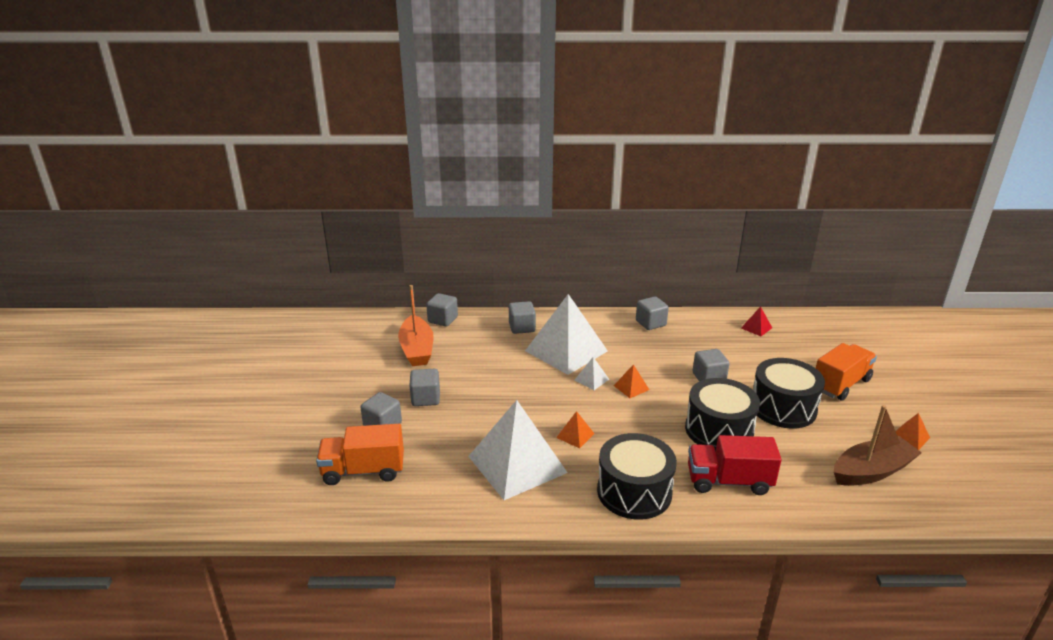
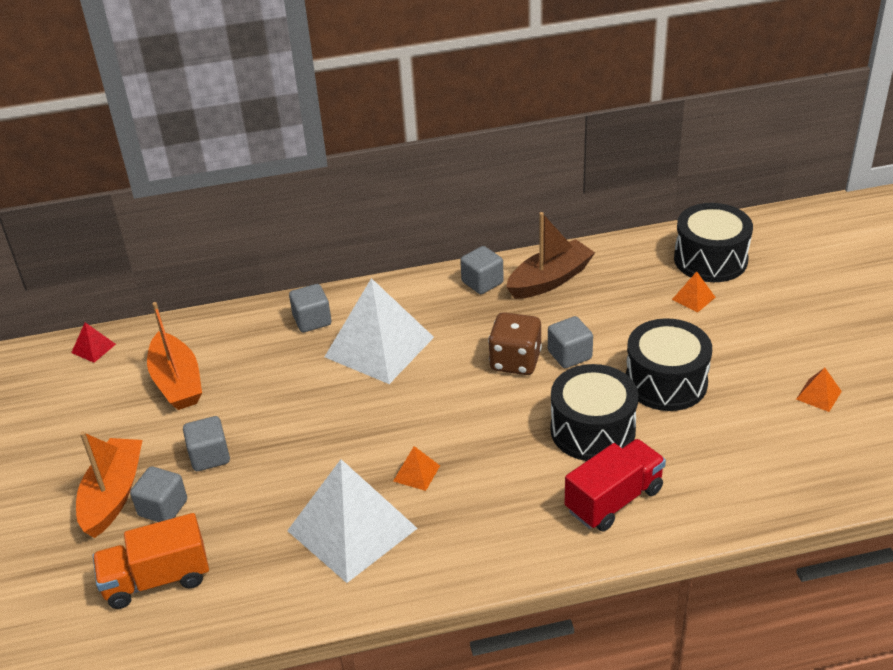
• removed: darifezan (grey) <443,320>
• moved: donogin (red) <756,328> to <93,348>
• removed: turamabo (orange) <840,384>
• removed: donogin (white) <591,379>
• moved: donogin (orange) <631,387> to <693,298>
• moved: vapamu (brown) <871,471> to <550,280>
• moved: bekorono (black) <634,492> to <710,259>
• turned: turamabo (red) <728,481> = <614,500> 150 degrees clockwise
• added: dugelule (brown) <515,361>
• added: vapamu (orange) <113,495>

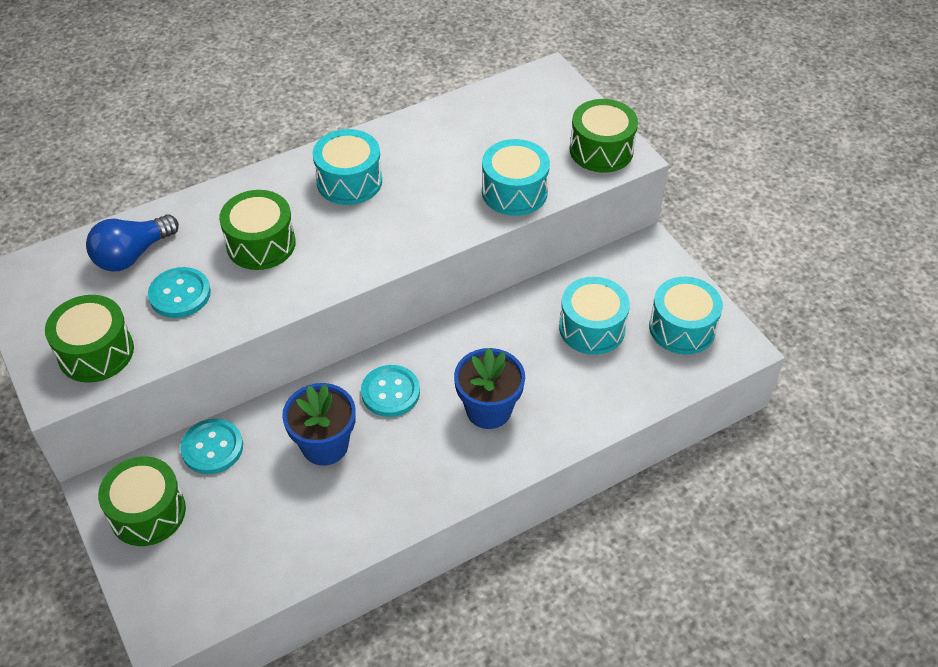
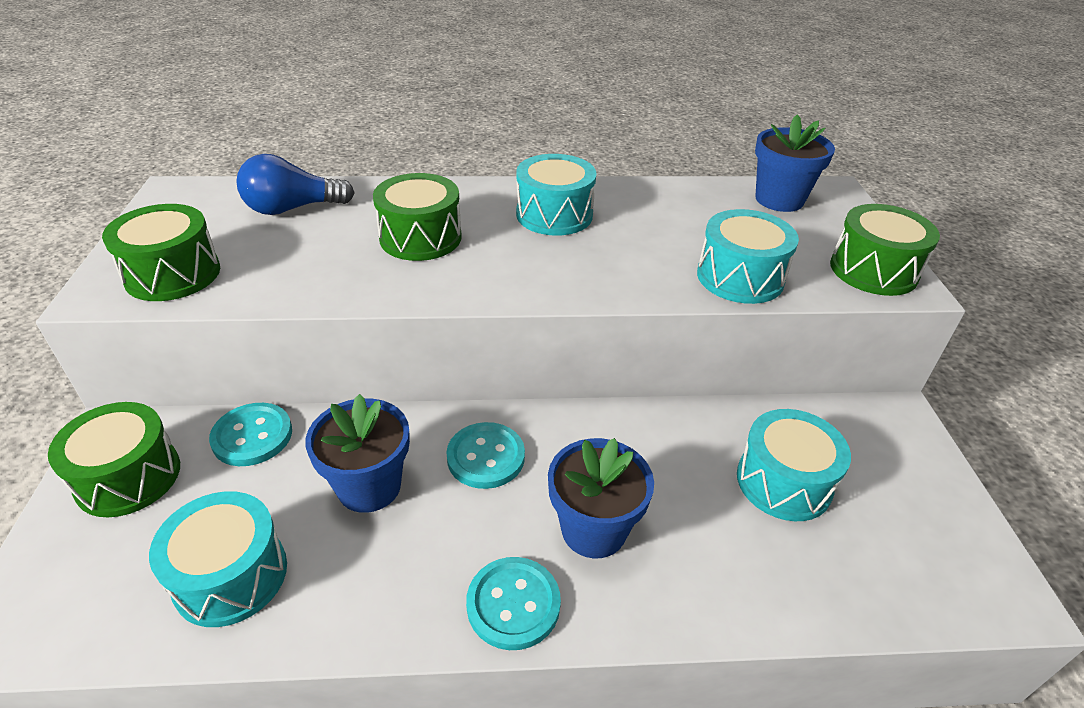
• moved: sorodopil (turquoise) <180,294> to <513,604>
• moved: bekorono (turquoise) <682,328> to <231,575>
• added: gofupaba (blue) <779,199>

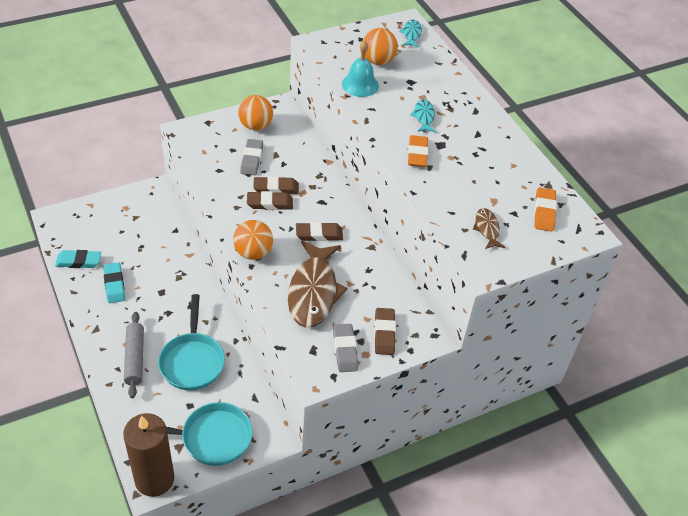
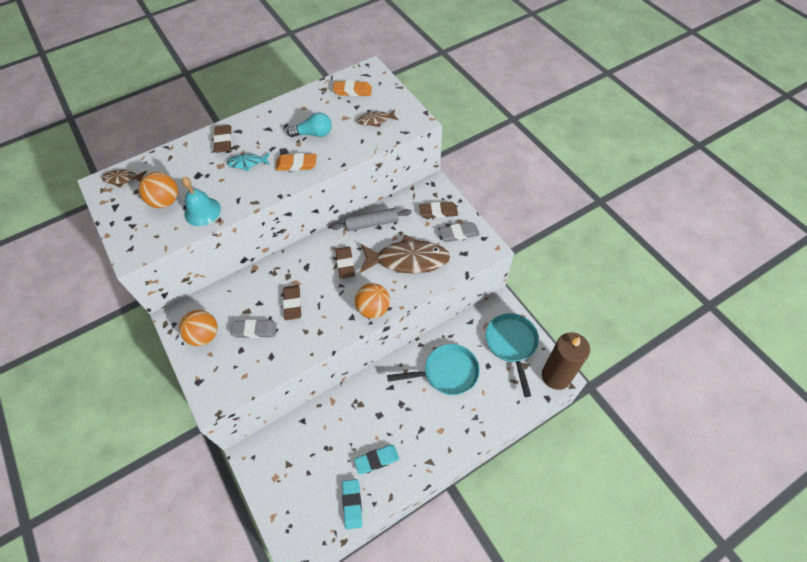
• recoloured: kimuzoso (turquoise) <411,34> to kimuzoso (brown) <123,179>
• moved: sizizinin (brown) <270,203> to <223,141>
• moved: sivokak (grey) <134,358> to <371,224>
• added: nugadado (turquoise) <313,134>

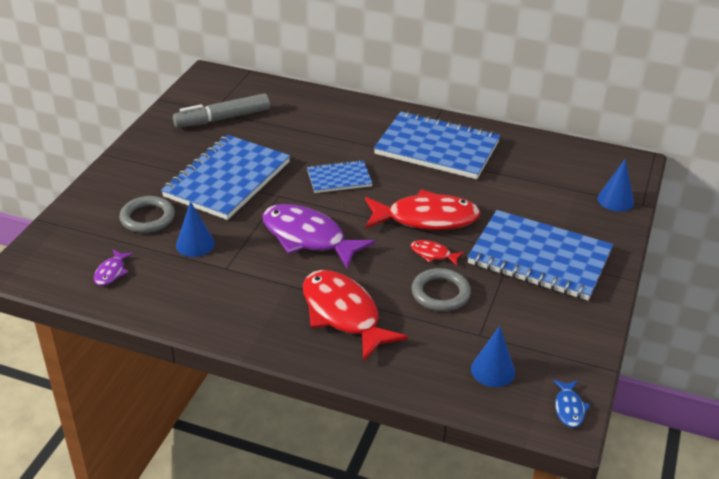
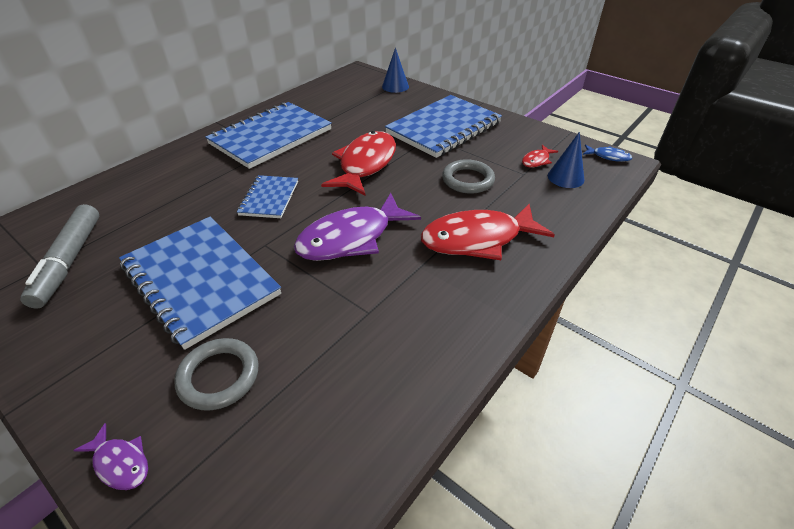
• removed: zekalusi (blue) <195,244>
• moved: kimuzoso (red) <433,254> to <536,161>
• moved: kimuzoso (purple) <111,272> to <120,463>

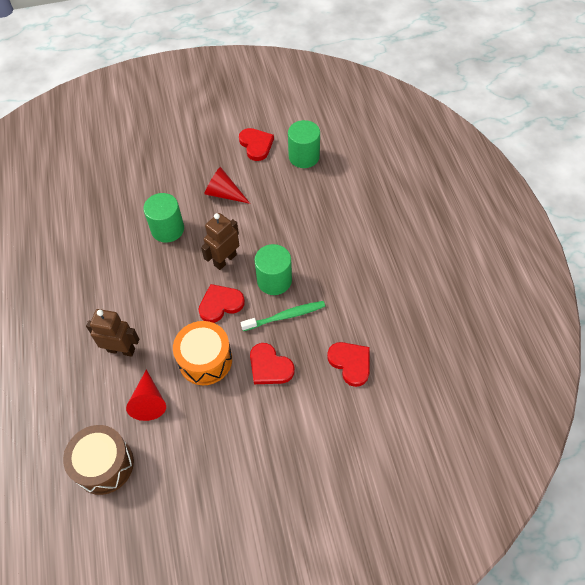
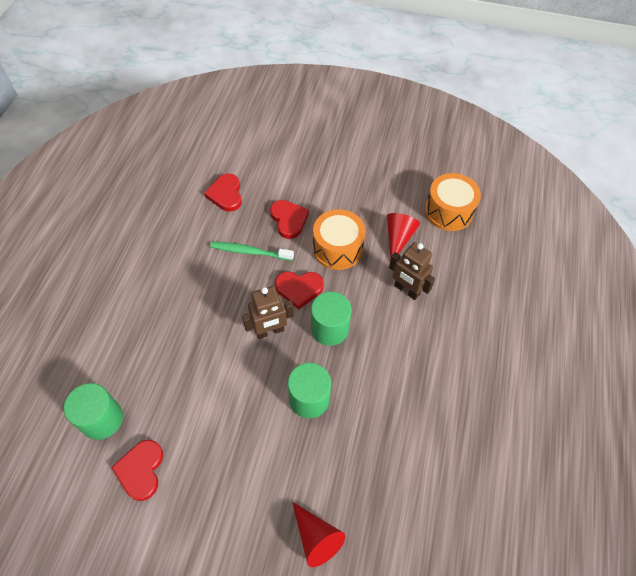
• moved: zekalusi (red) <224,193> to <316,537>
• moved: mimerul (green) <274,280> to <329,329>
• recoloured: bekorono (brown) <104,465> to bekorono (orange) <448,211>

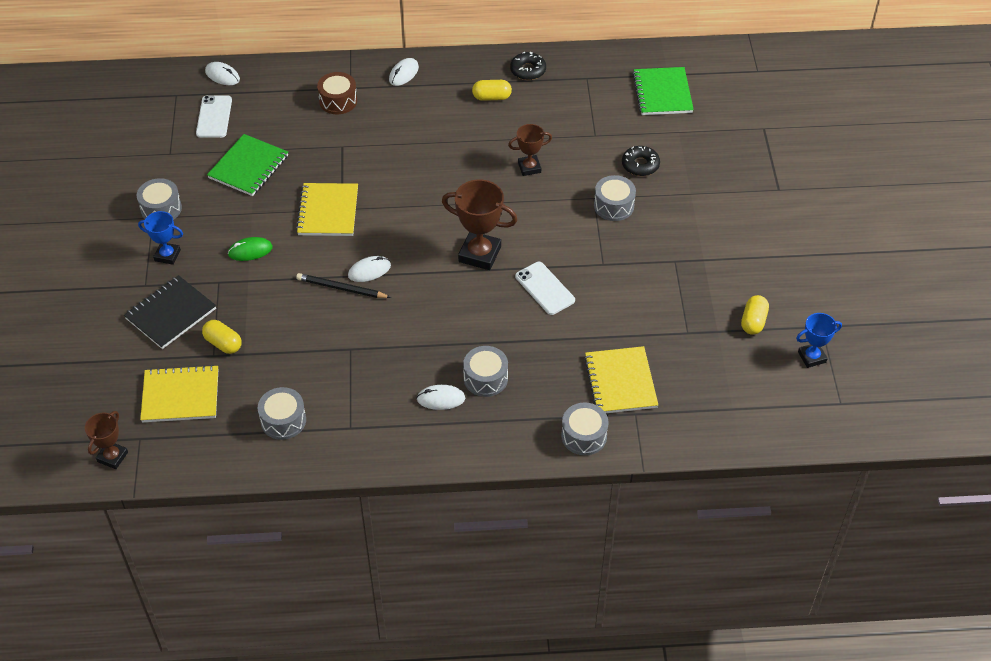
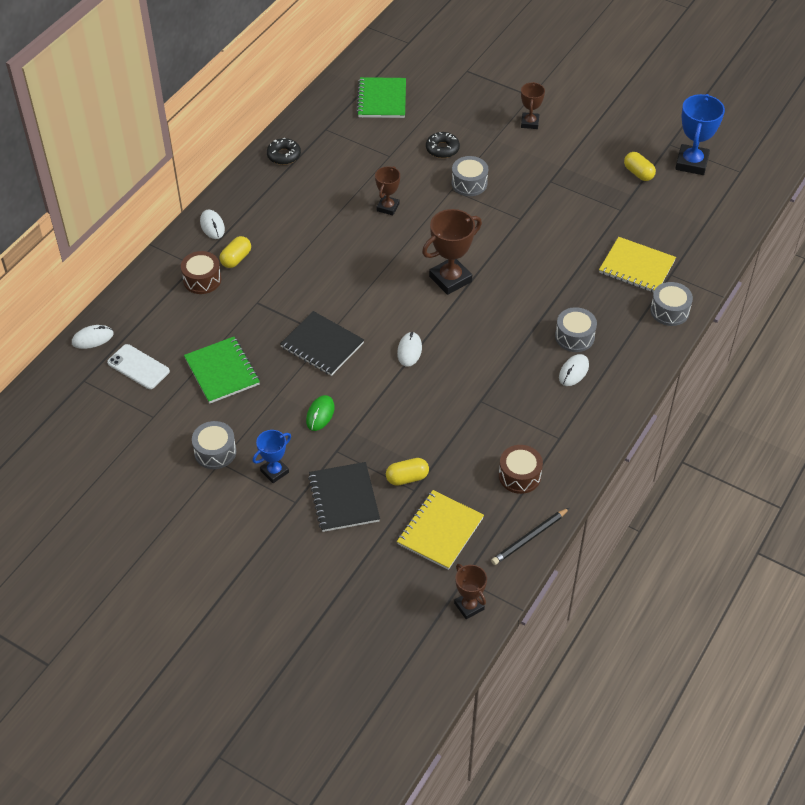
• turned: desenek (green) <662,93> = <382,99> 60 degrees clockwise
• moved: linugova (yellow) <491,97> to <236,259>
• recoloured: desenek (yellow) <328,211> to desenek (black) <322,345>
• removed: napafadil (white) <544,288>
• moved: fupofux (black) <341,288> to <529,538>
• resized: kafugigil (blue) <812,357> = <691,163> x1.67
• recoloured: bekorono (grey) <283,420> to bekorono (brown) <519,476>
• added: kafugigil (brown) <530,123>

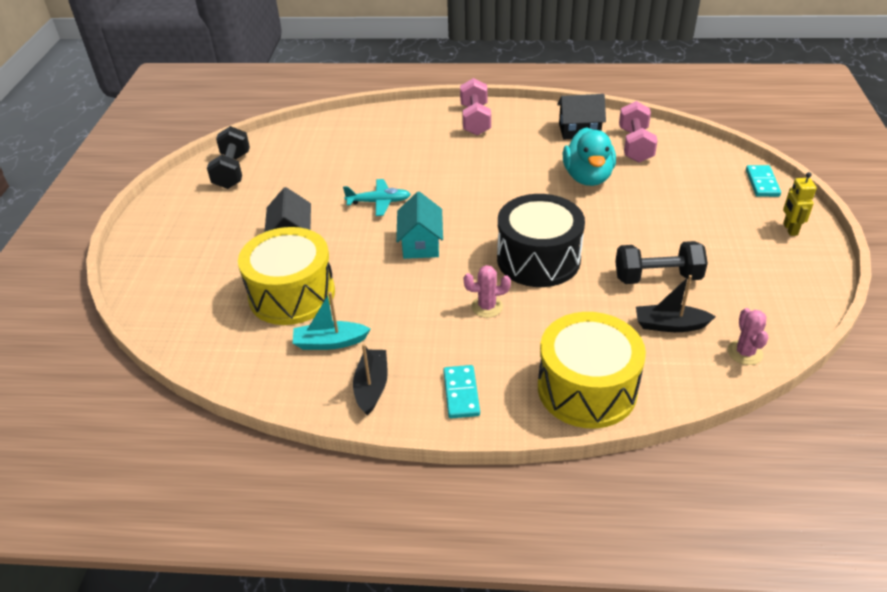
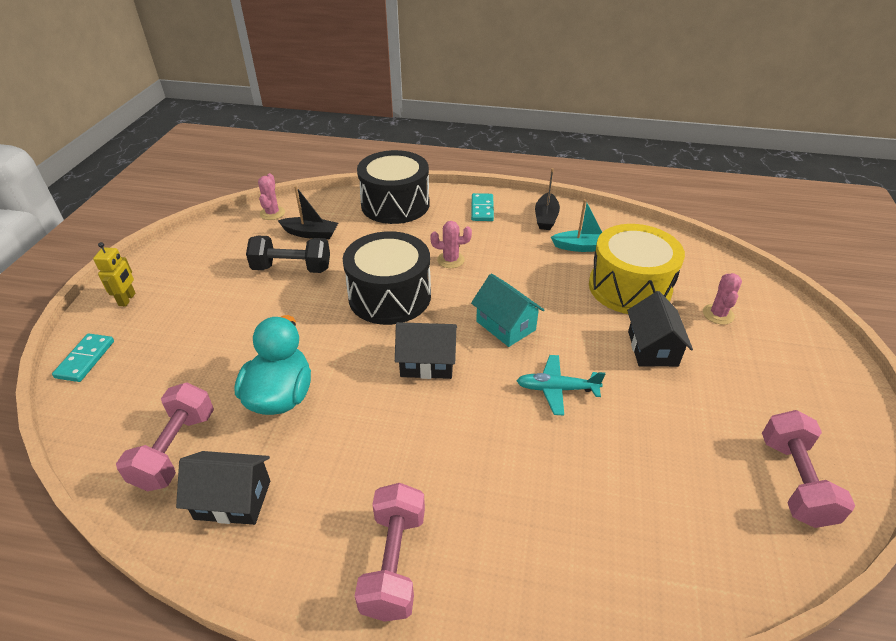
• recoloured: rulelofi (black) <232,171> to rulelofi (pink) <794,481>
• turned: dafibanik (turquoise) <421,244> = <505,325> 45 degrees counterclockwise
• recoloured: bekorono (yellow) <587,389> to bekorono (black) <395,204>
• added: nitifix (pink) <718,314>
• added: dafibanik (black) <427,363>

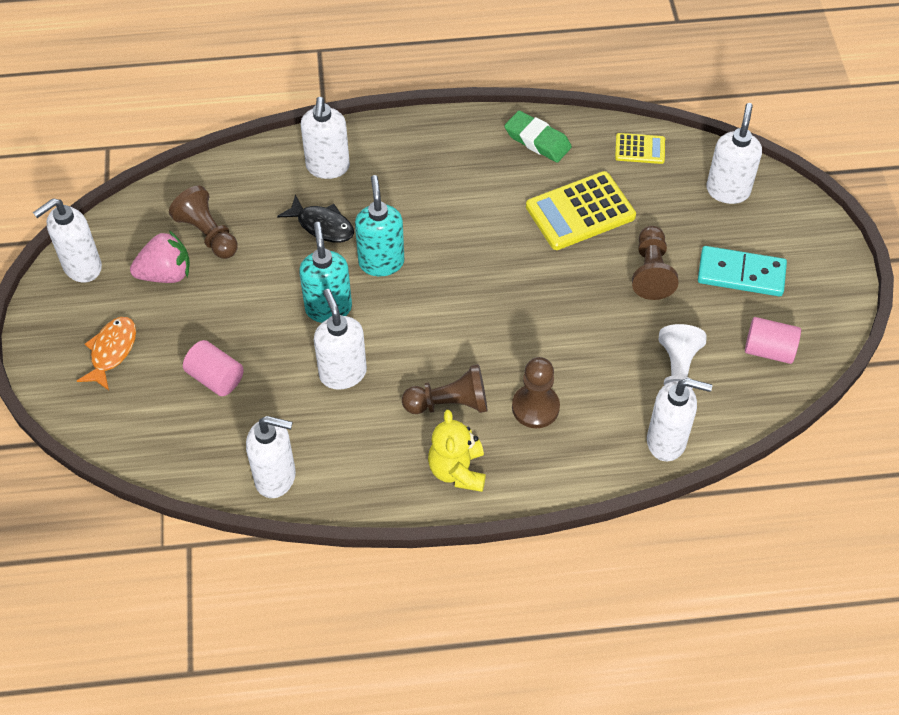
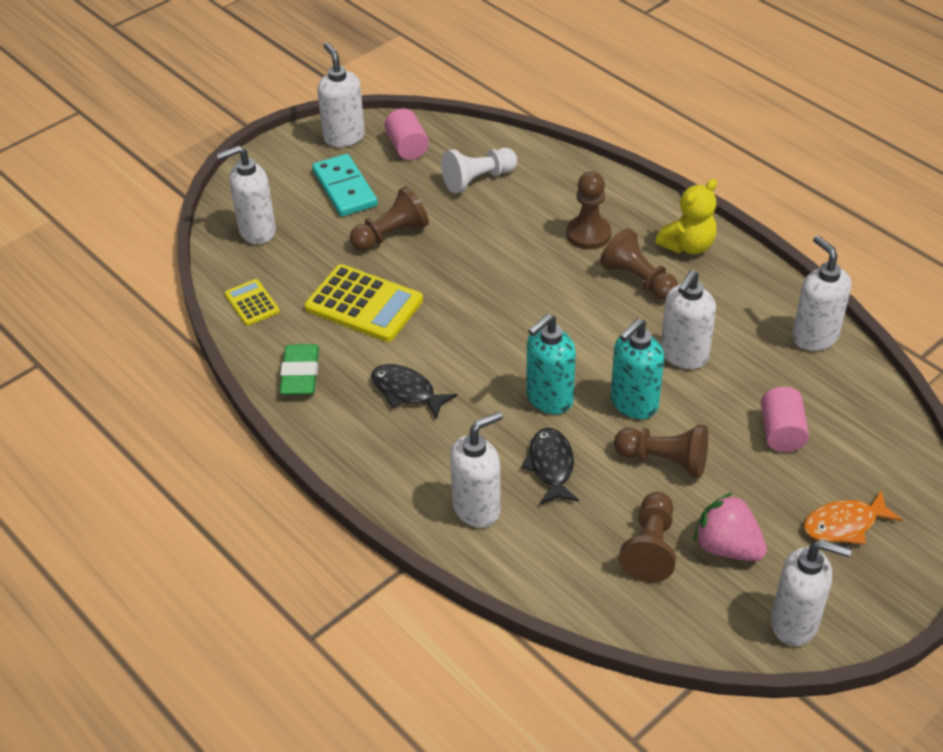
• moved: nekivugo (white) <667,441> to <344,137>
• added: kimuzoso (black) <406,392>
• added: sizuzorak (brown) <664,460>

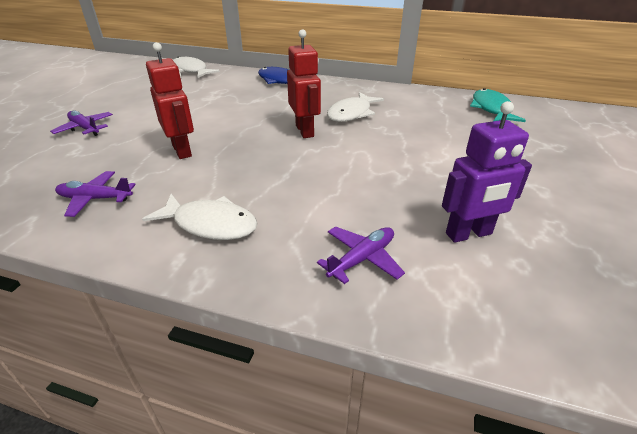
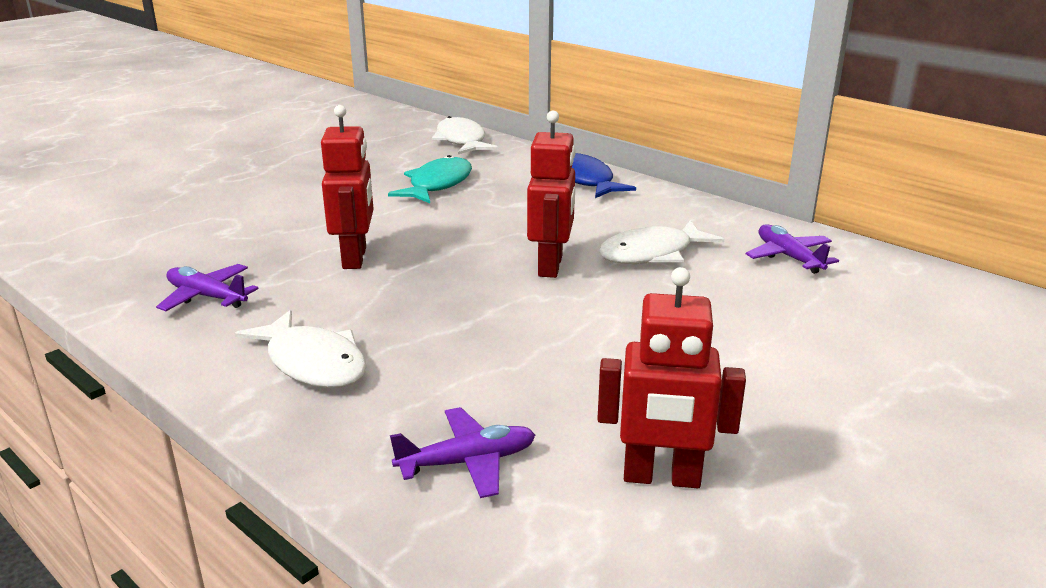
• moved: kimuzoso (turquoise) <491,109> to <437,185>
• recoloured: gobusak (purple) <469,234> to gobusak (red) <661,477>
• moved: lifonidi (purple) <85,128> to <789,257>

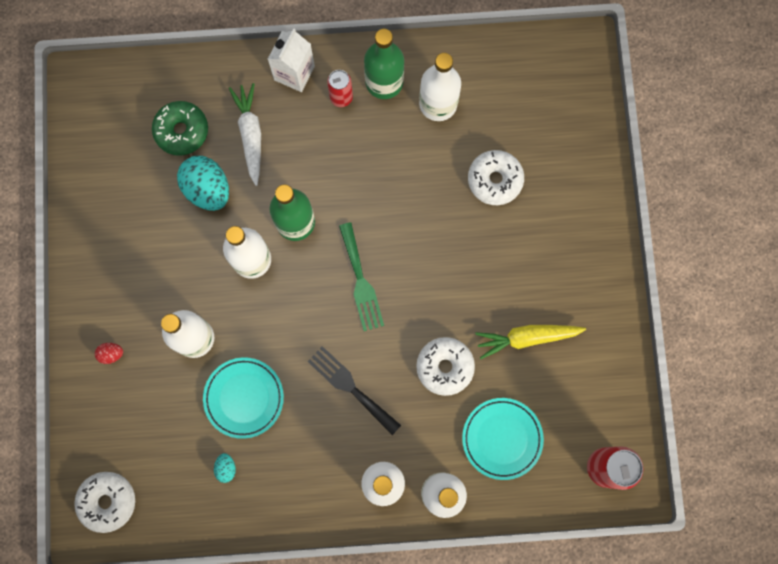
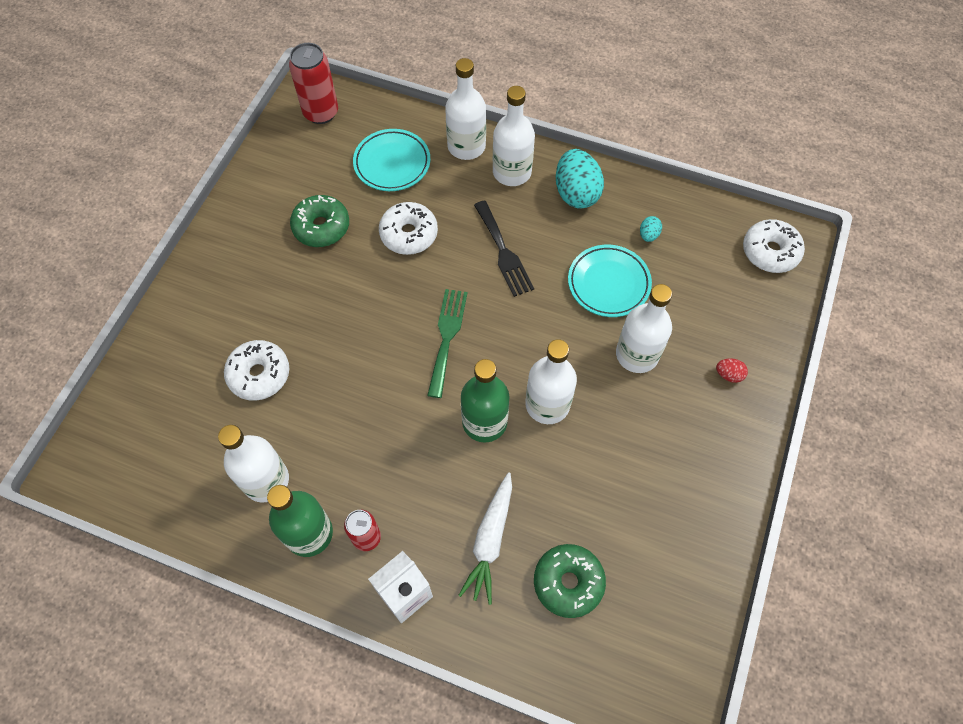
• moved: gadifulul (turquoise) <208,189> to <576,193>
• replaced: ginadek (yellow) <527,338> to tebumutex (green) <321,227>

